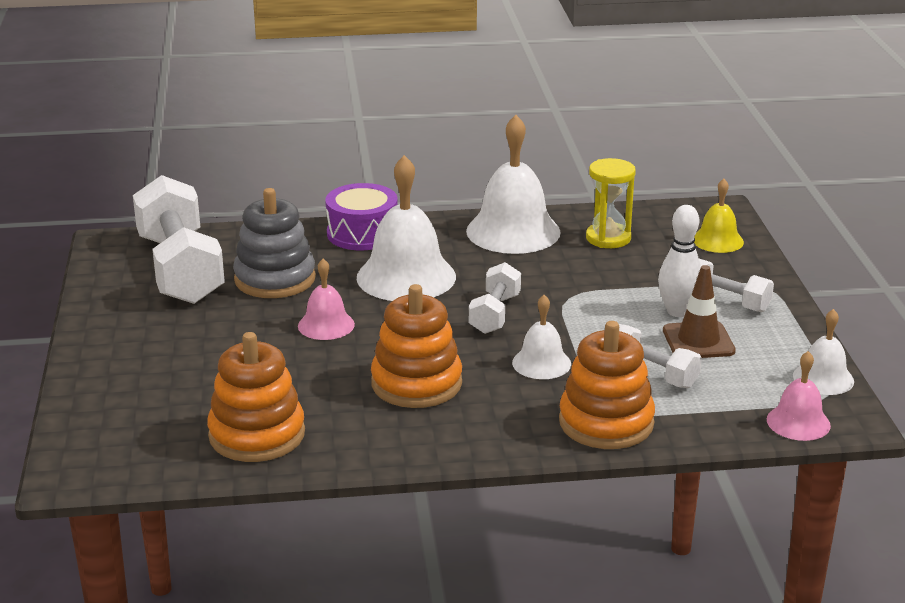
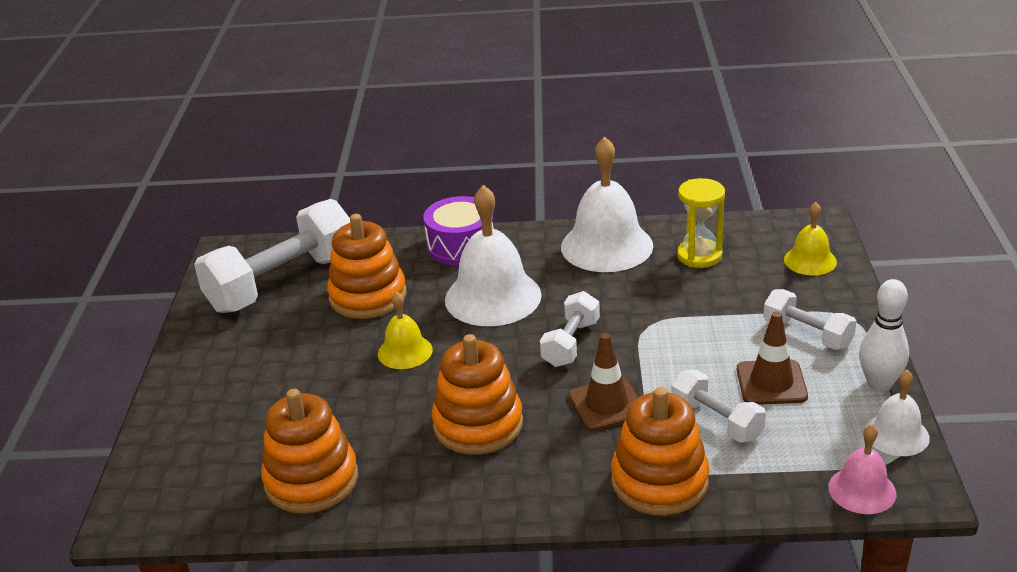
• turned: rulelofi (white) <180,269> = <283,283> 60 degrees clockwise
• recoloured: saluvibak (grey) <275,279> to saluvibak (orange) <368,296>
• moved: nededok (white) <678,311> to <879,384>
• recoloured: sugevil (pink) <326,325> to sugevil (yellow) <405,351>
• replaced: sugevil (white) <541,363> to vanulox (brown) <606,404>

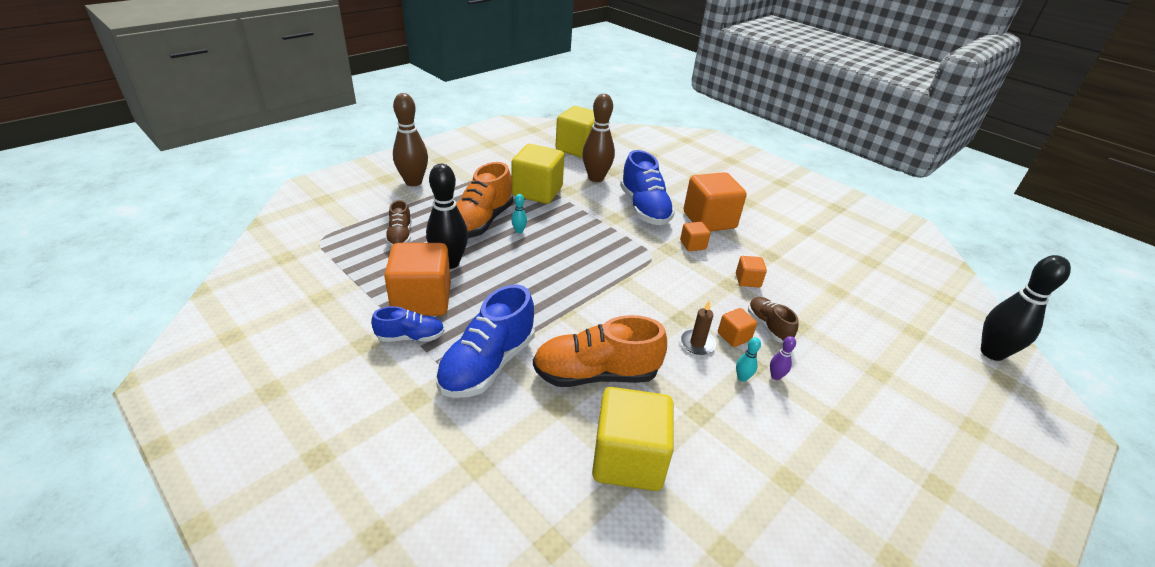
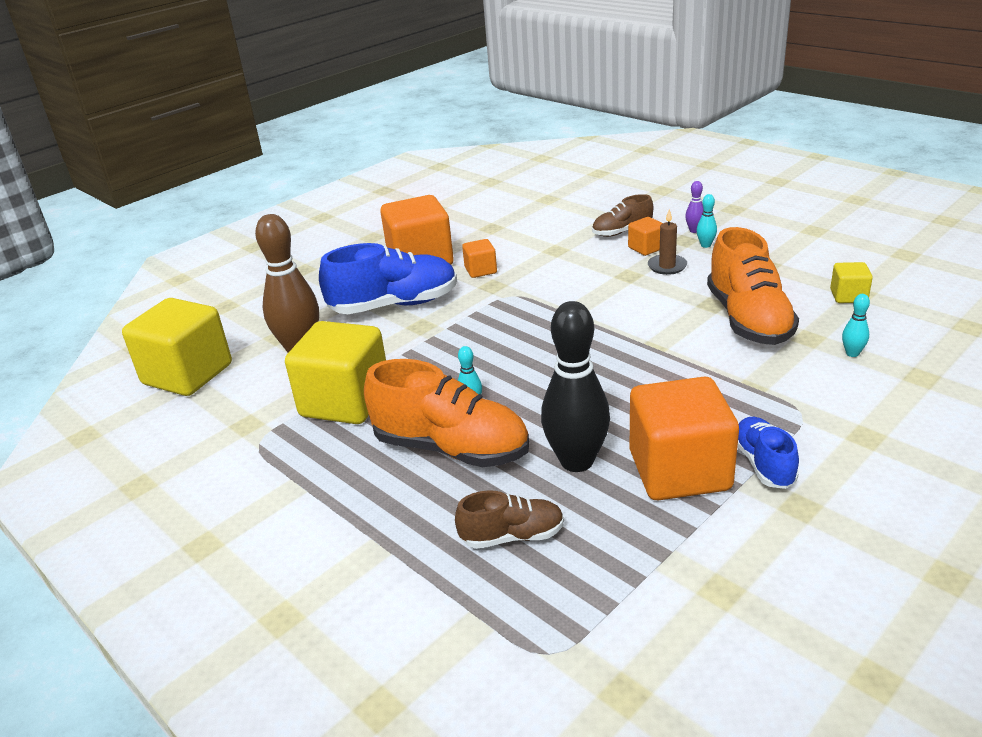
• removed: nededok (brown) <413,182>
• removed: nededok (black) <992,353>
• removed: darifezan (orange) <748,280>
• removed: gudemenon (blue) <487,364>
• resized: darifezan (yellow) <628,459> = <848,296> x0.47
• added: nededok (turquoise) <852,353>

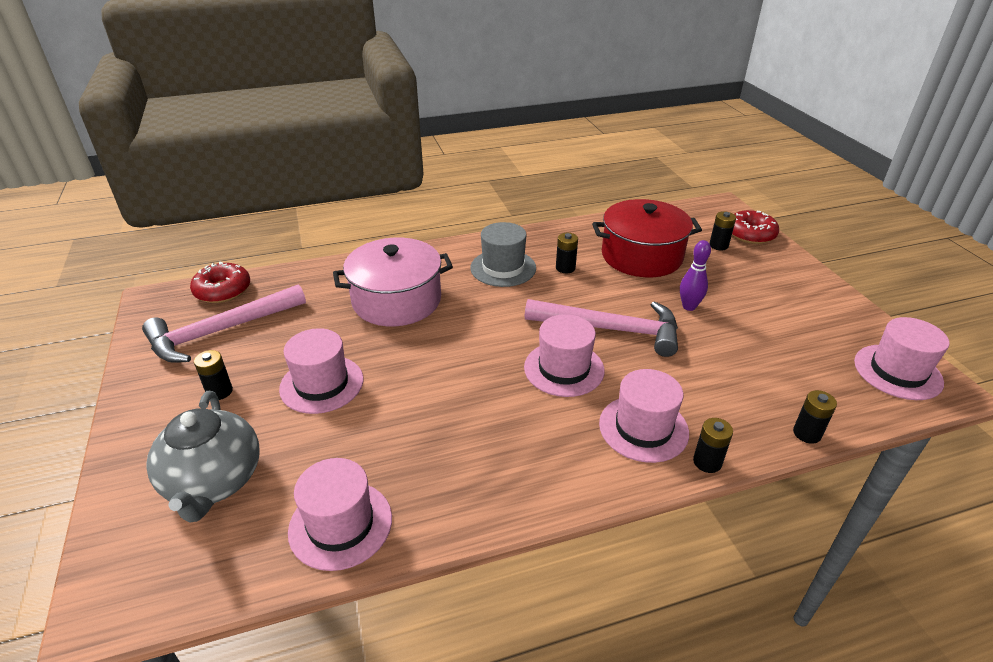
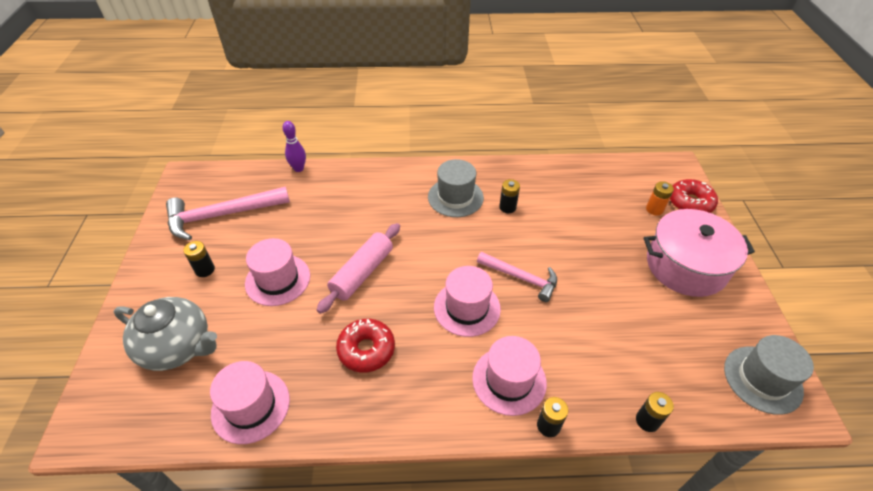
• removed: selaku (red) <641,256>
• recoloured: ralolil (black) <718,245> to ralolil (orange) <654,209>
• moved: selaku (pink) <397,300> to <686,266>
• moved: nededok (purple) <689,306> to <299,168>
• moved: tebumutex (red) <223,290> to <366,350>
• resized: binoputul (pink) <611,329> = <521,278> x0.64
• recoloured: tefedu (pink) <897,372> to tefedu (grey) <762,379>
• turned: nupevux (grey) <214,481> = <178,347> 75 degrees counterclockwise
• added: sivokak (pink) <362,273>

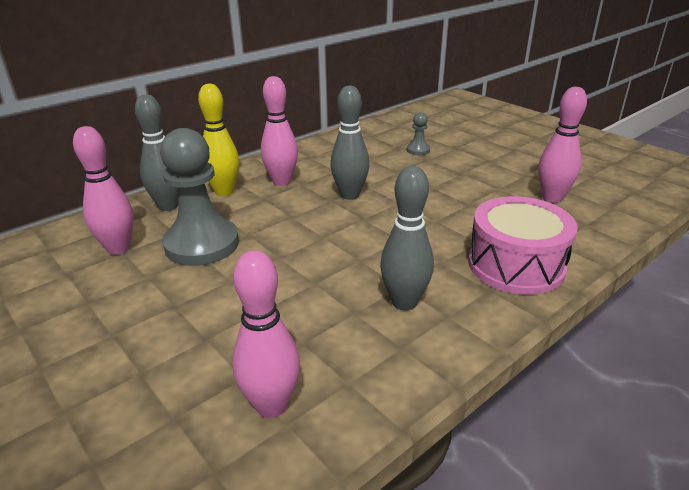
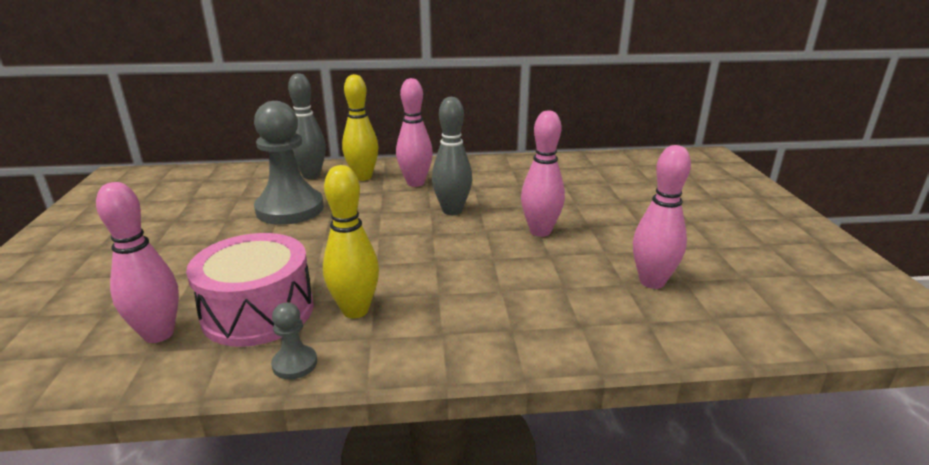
• moved: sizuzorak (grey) <418,150> to <295,364>
• moved: nededok (pink) <118,248> to <540,231>
• recoloured: nededok (grey) <404,302> to nededok (yellow) <355,310>
• moved: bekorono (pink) <516,265> to <258,311>

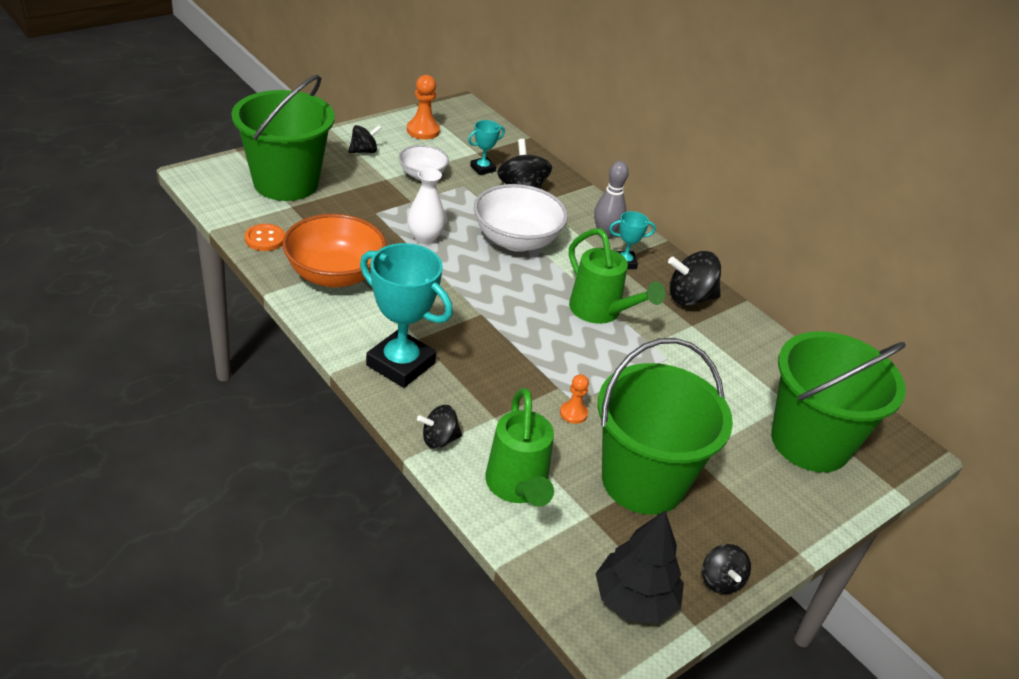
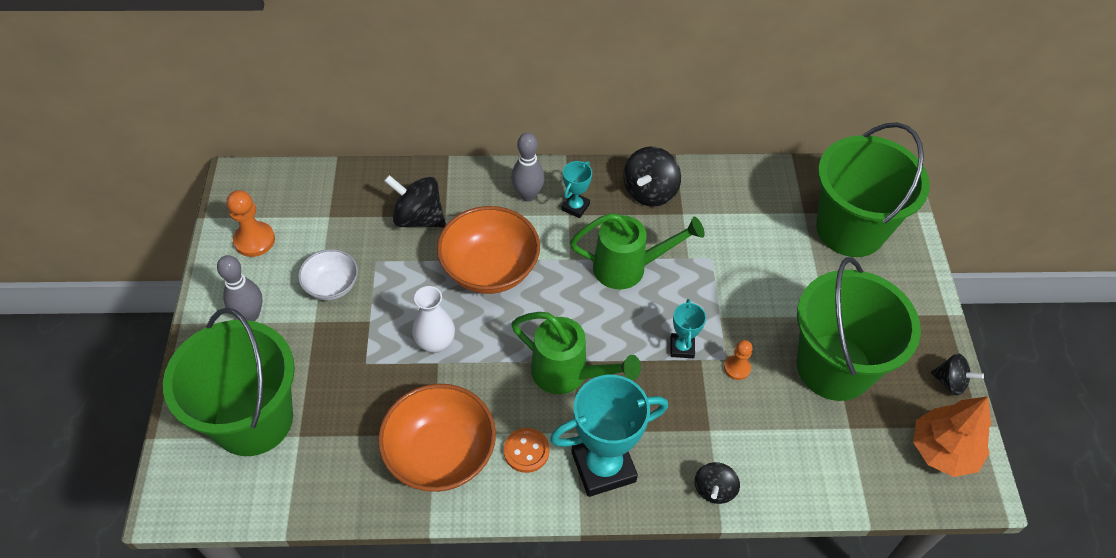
• moved: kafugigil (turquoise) <482,168> to <682,347>
• replaced: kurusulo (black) <364,151> to nededok (grey) <250,315>
• recoloured: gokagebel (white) <516,240> to gokagebel (orange) <490,269>
• moved: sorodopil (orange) <265,239> to <526,451>
• moved: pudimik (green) <518,488> to <568,374>
• recoloured: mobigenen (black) <634,600> to mobigenen (orange) <943,450>

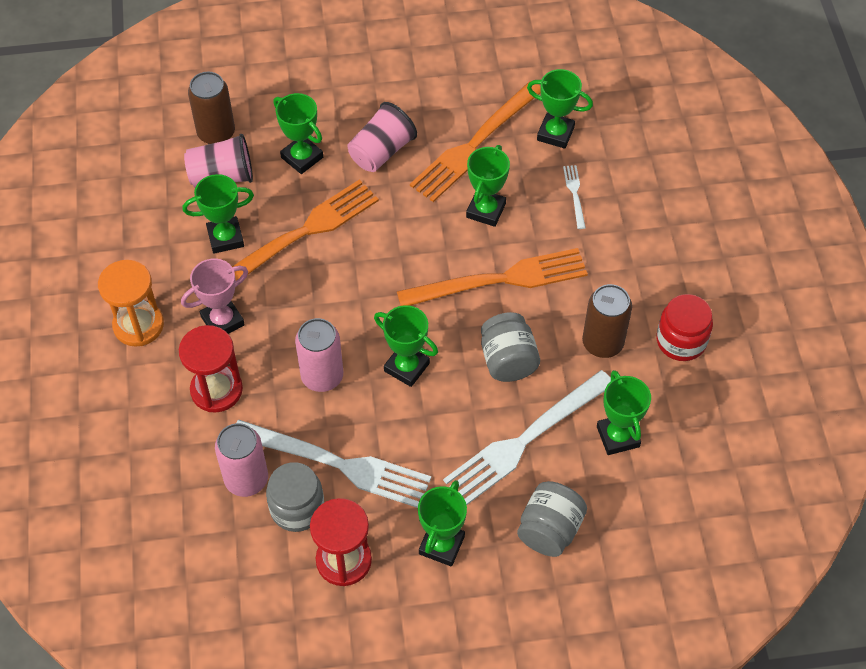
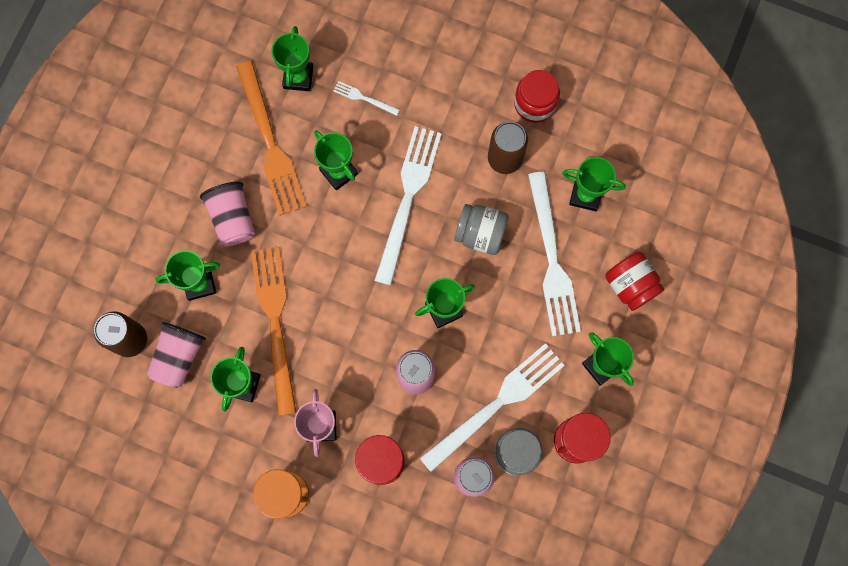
• turned: kafugigil (green) <555,133> = <298,77> 45 degrees counterclockwise
• recoloured: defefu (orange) <500,280> to defefu (white) <408,198>
• recoloured: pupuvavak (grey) <549,530> to pupuvavak (red) <630,285>

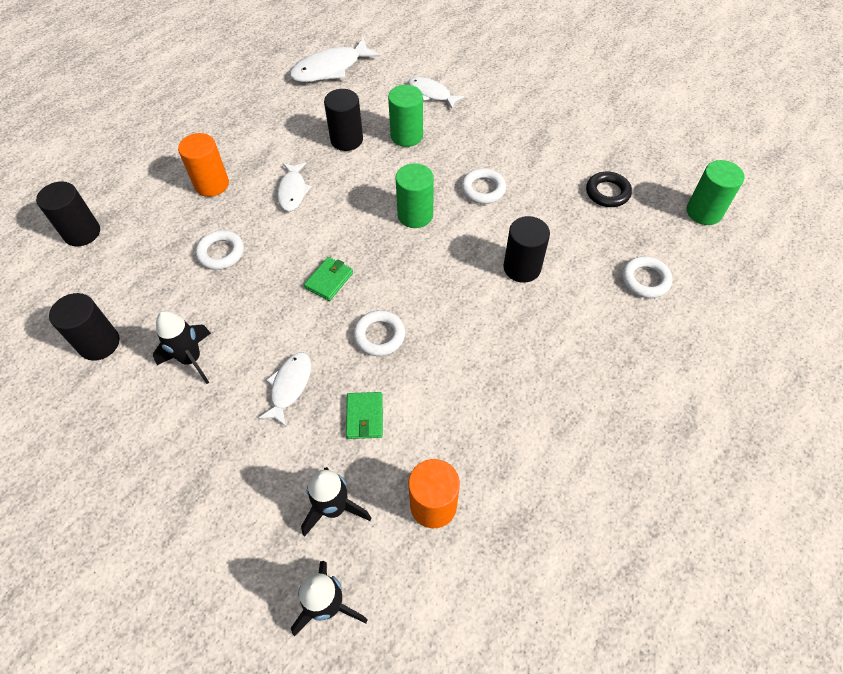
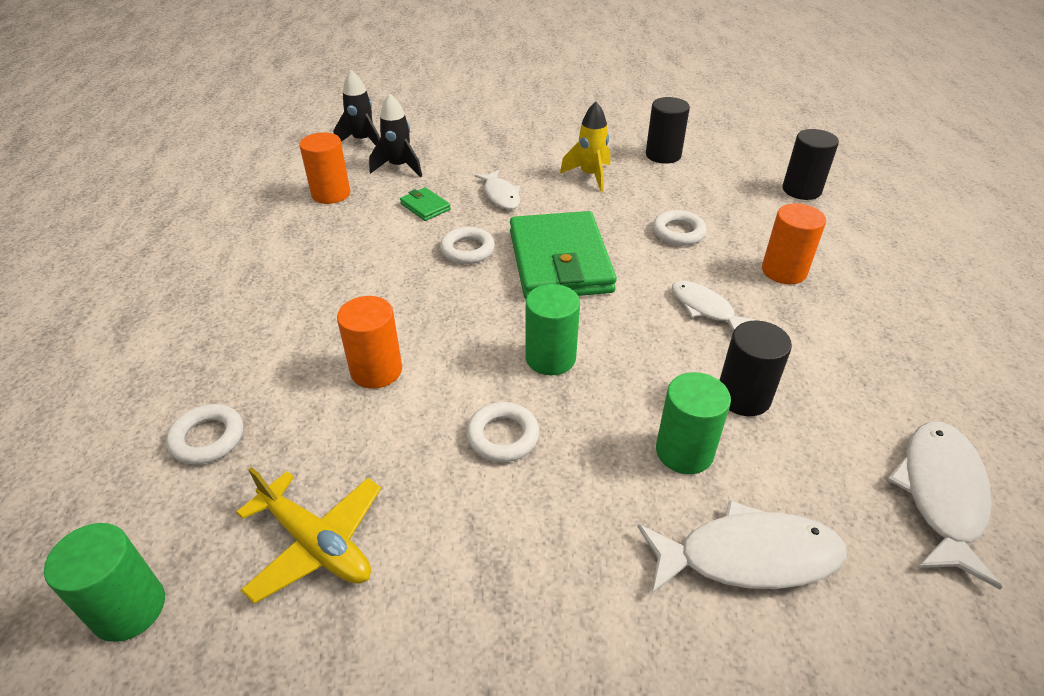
• resized: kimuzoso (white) <431,94> = <748,556> x1.60
• replaced: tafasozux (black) <607,192> to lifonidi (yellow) <316,543>
• recoloured: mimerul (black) <522,268> to mimerul (orange) <376,370>
• resized: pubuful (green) <329,280> = <560,261> x2.46
• recoloured: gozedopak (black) <191,359> to gozedopak (yellow) <590,176>

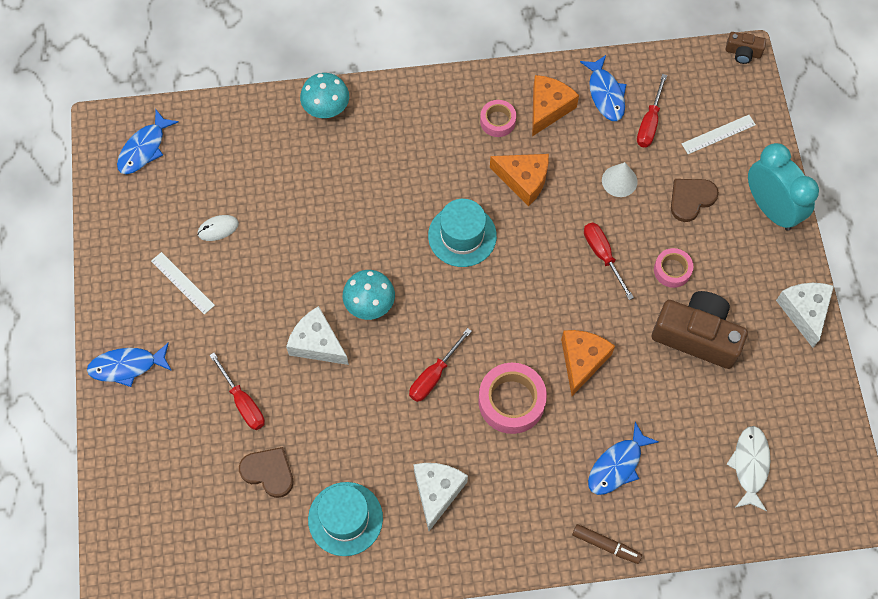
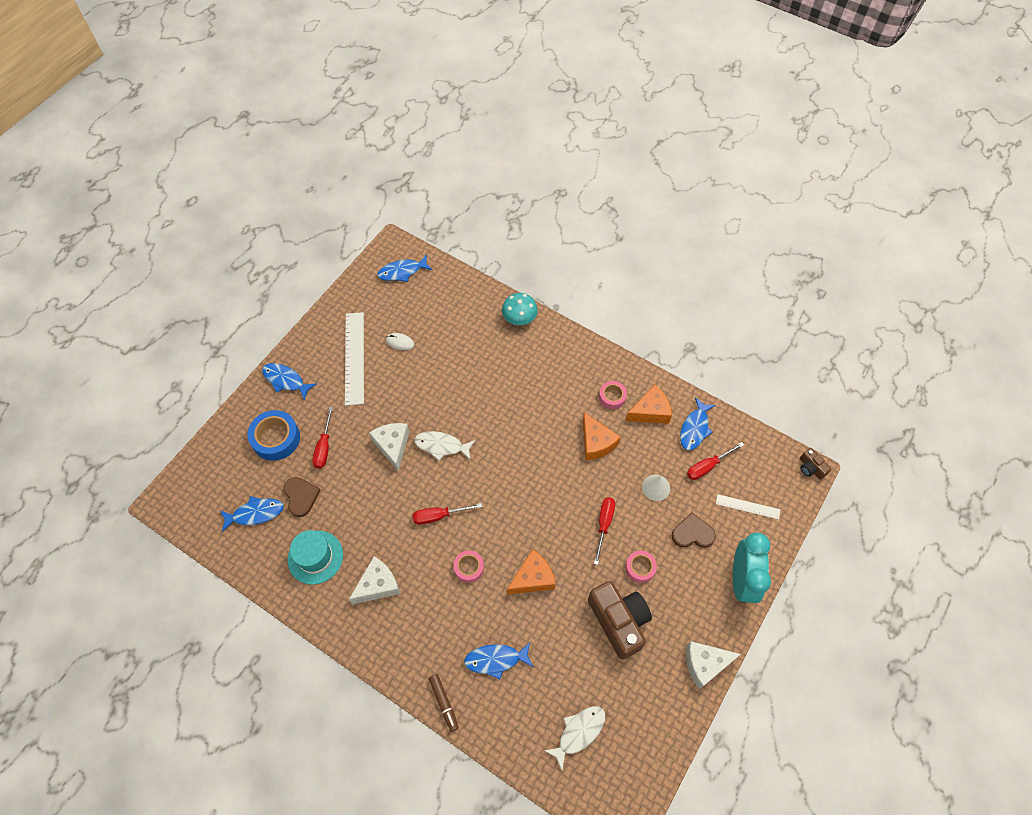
• removed: tefedu (turquoise) <462,236>
• resized: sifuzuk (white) <182,283> = <354,357> x1.85
• replaced: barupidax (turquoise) <369,303> to kimuzoso (white) <441,446>
• turned: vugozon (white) <804,312> = <705,664> 135 degrees counterclockwise
• resized: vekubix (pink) <511,401> = <469,568> x0.58
• added: vekubix (blue) <276,438>
• added: kimuzoso (blue) <255,513>

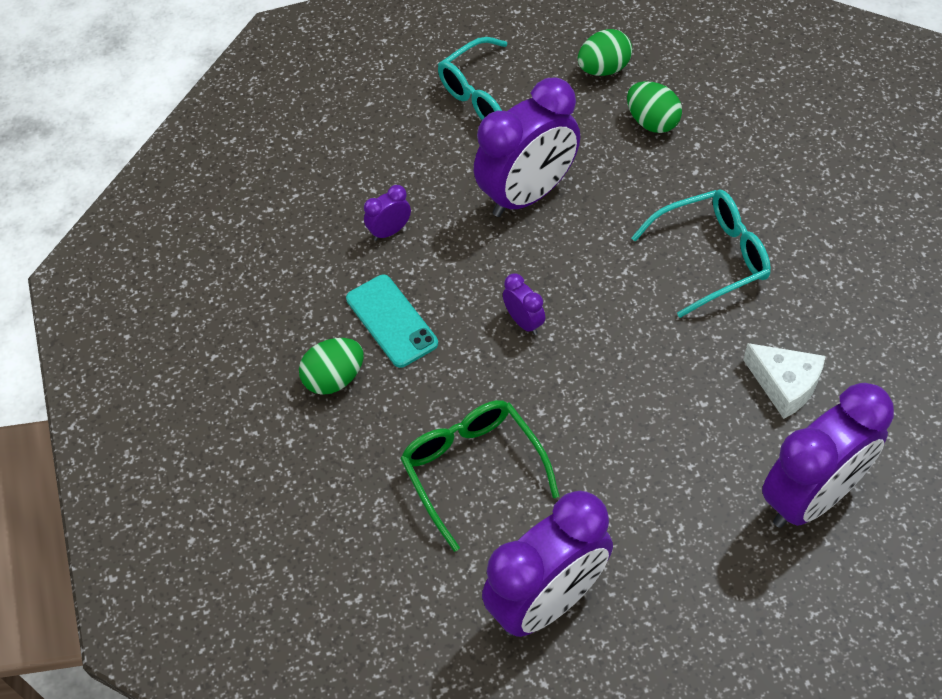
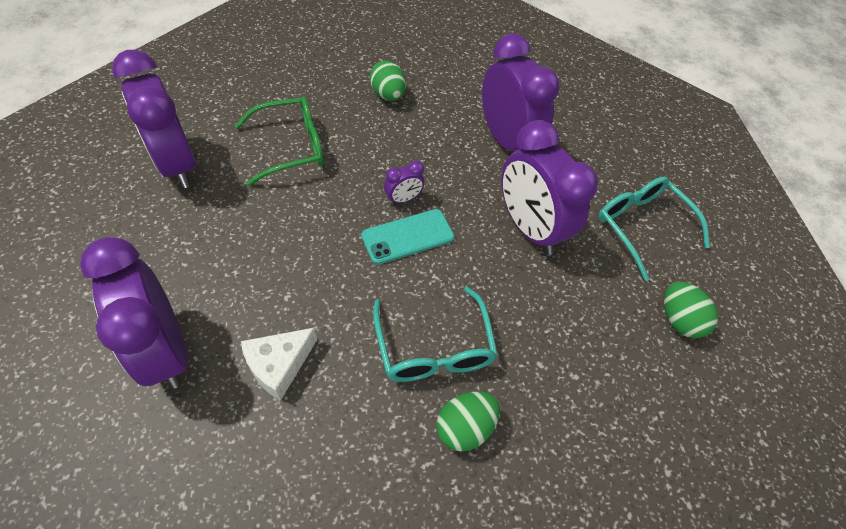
• moved: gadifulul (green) <652,122> to <464,427>
• resized: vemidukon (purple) <390,231> = <506,140> x2.35
• moved: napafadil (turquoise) <391,321> to <407,237>

